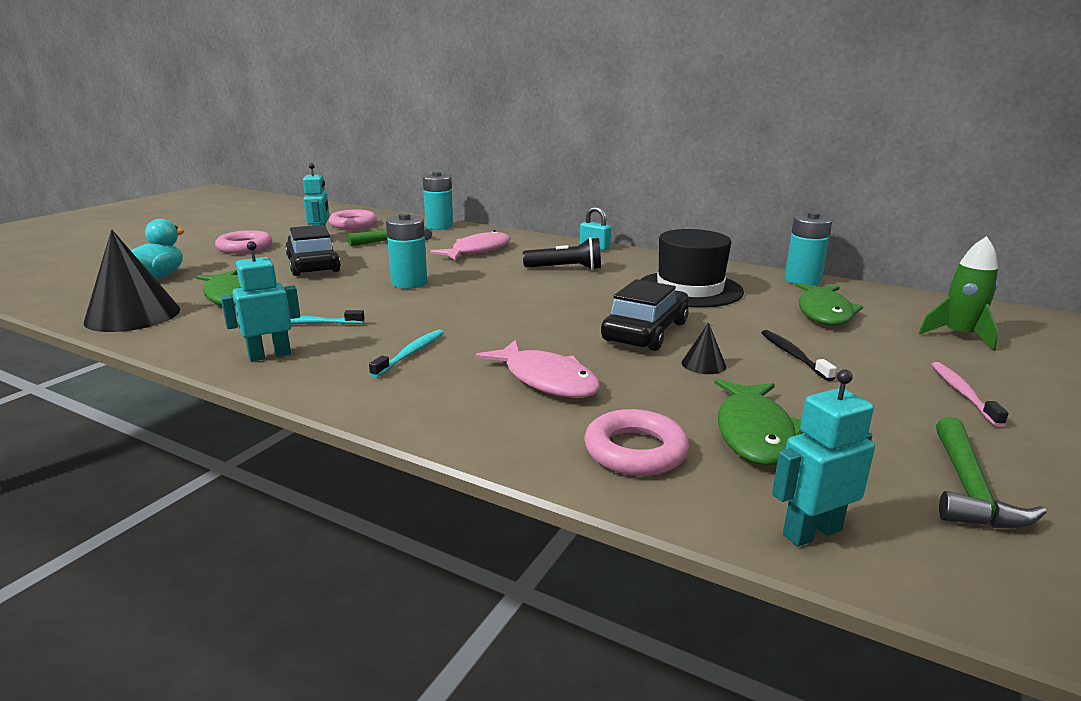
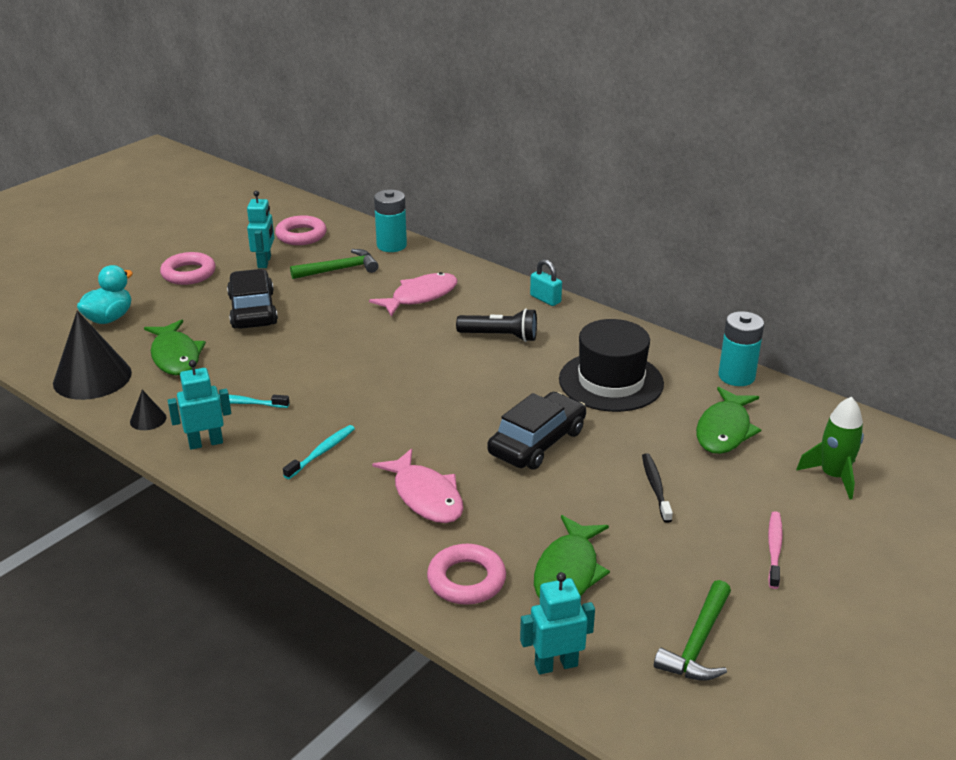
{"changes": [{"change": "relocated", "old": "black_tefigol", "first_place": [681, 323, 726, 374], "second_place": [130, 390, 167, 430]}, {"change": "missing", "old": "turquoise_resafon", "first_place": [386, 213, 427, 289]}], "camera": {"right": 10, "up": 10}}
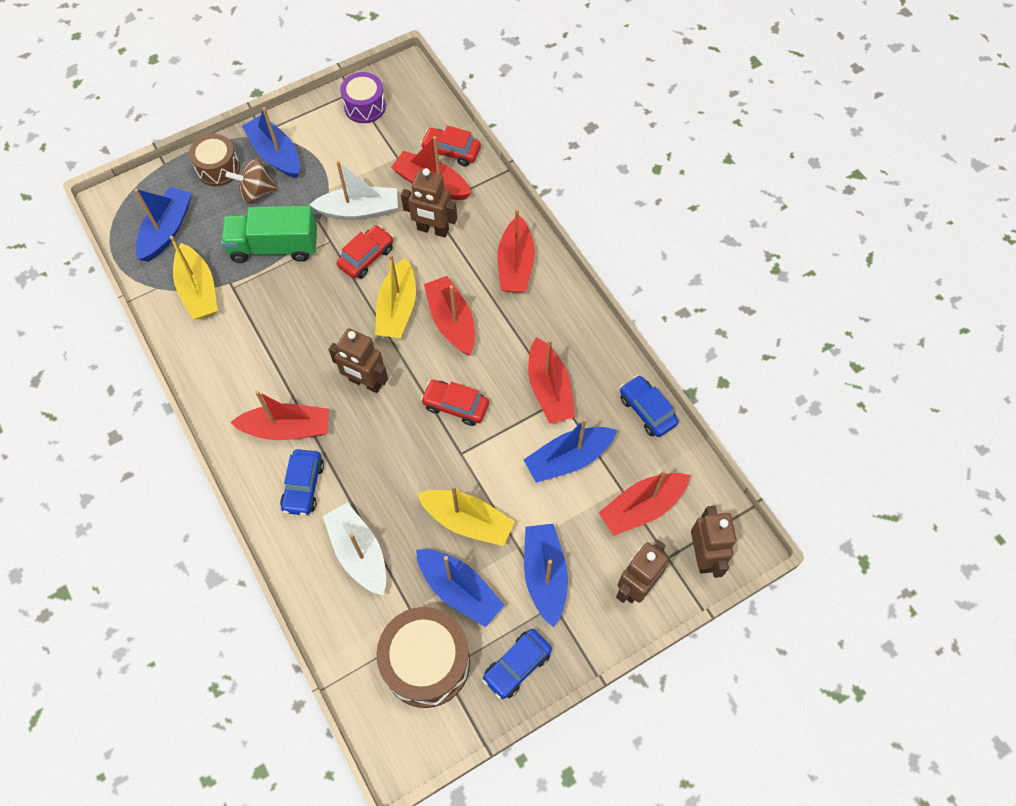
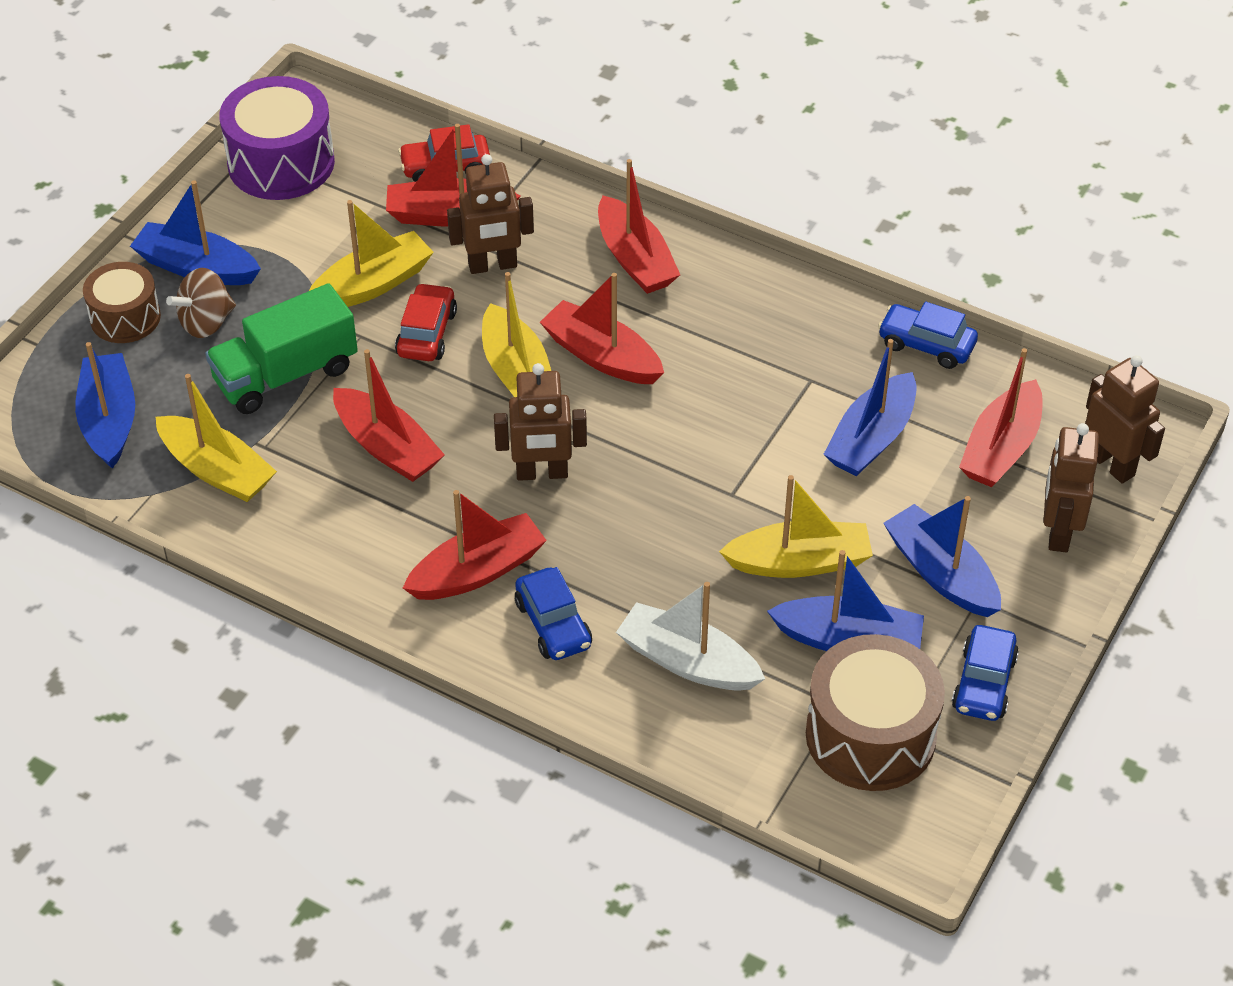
{"changes": [{"change": "size", "old": "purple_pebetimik", "first_place": [340, 72, 386, 123], "second_place": [219, 76, 335, 200], "factor": 1.62}, {"change": "colour", "old": "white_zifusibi", "new": "yellow_zifusibi", "first_place": [309, 161, 398, 220], "second_place": [309, 200, 434, 307]}, {"change": "relocated", "old": "red_zifusibi", "first_place": [528, 337, 575, 423], "second_place": [333, 349, 445, 482]}, {"change": "missing", "old": "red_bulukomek", "first_place": [421, 380, 489, 426]}], "camera": {"right": -30, "up": -15}}
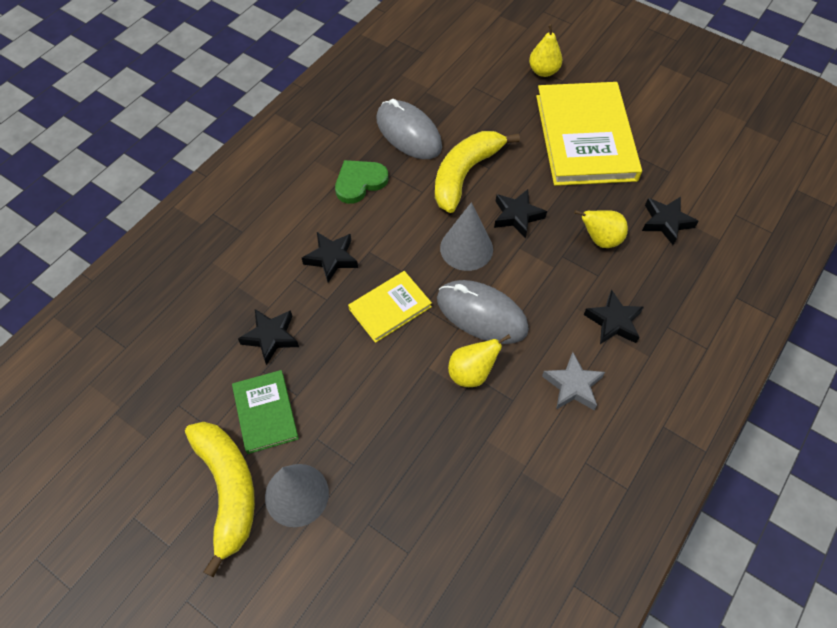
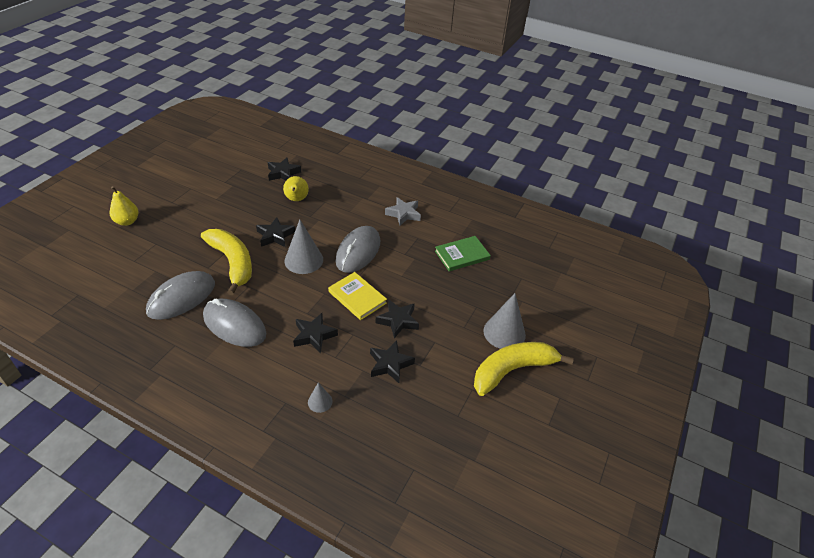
{"changes": [{"change": "spun", "old": "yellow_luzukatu", "first_place": [435, 131, 520, 213], "second_place": [201, 229, 252, 295], "degrees": -150}, {"change": "exchanged", "old": "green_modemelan", "new": "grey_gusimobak", "first_place": [335, 160, 389, 204], "second_place": [203, 299, 266, 347]}, {"change": "appeared", "new": "grey_tefigol", "second_place": [308, 382, 333, 413]}, {"change": "relocated", "old": "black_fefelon", "first_place": [584, 290, 644, 344], "second_place": [376, 300, 419, 339]}, {"change": "relocated", "old": "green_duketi", "first_place": [232, 370, 299, 454], "second_place": [435, 236, 491, 271]}, {"change": "missing", "old": "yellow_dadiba", "first_place": [448, 334, 511, 387]}, {"change": "missing", "old": "yellow_duketi", "first_place": [536, 82, 642, 186]}], "camera": {"right": -100, "up": -15}}
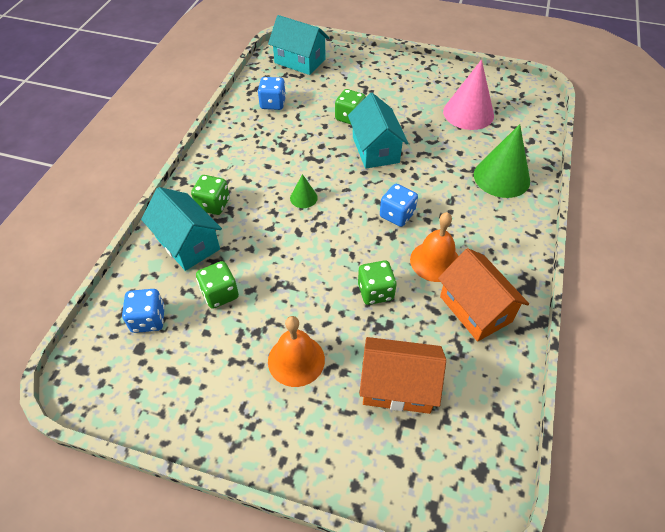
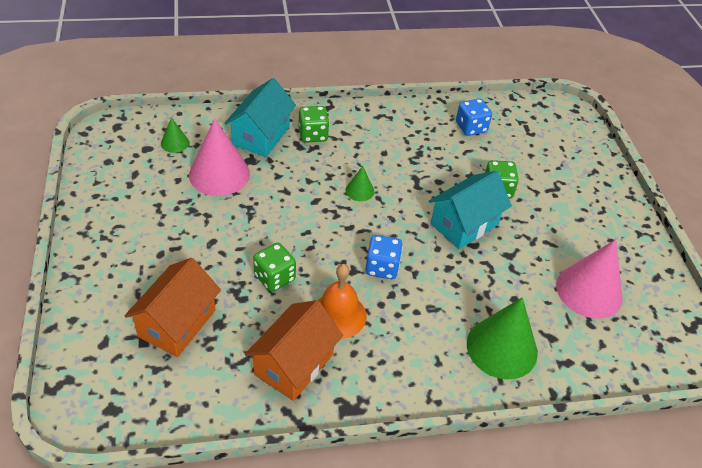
{"changes": [{"change": "spun", "old": "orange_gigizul", "first_place": [359, 337, 446, 414], "second_place": [125, 258, 221, 357], "degrees": 45}, {"change": "exchanged", "old": "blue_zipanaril", "new": "green_tefigol", "first_place": [122, 289, 165, 333], "second_place": [161, 117, 189, 153]}, {"change": "exchanged", "old": "green_zipanaril", "new": "pink_tefigol", "first_place": [196, 261, 239, 309], "second_place": [189, 119, 250, 196]}, {"change": "missing", "old": "turquoise_gigizul", "first_place": [268, 15, 329, 75]}, {"change": "missing", "old": "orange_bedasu", "first_place": [268, 316, 325, 387]}], "camera": {"right": 60, "up": -5}}
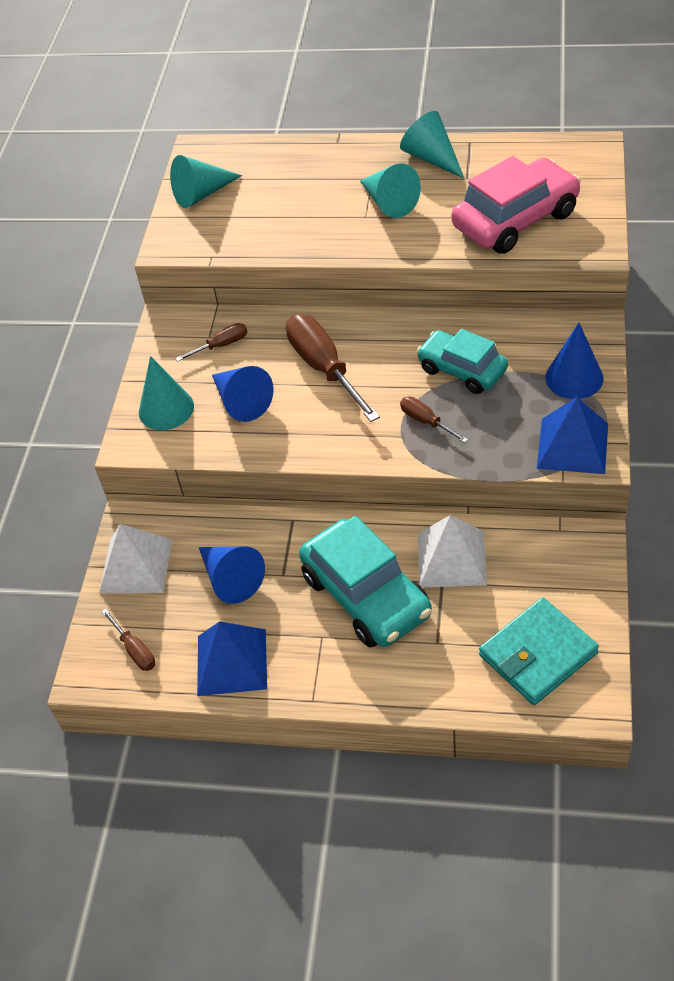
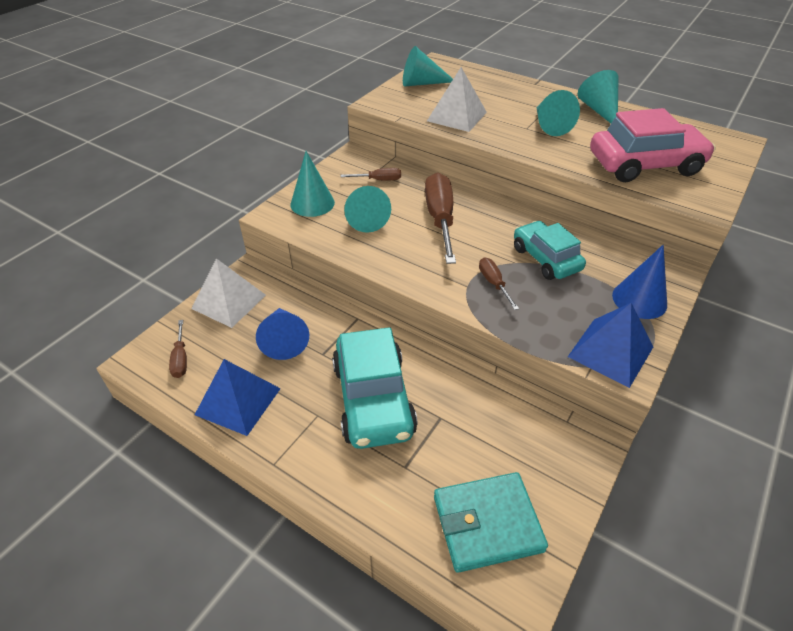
{"changes": [{"change": "colour", "old": "blue_tefigol", "new": "turquoise_tefigol", "first_place": [212, 366, 274, 422], "second_place": [344, 186, 391, 233]}, {"change": "relocated", "old": "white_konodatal", "first_place": [418, 515, 487, 587], "second_place": [427, 67, 487, 132]}], "camera": {"right": 20, "up": -5}}
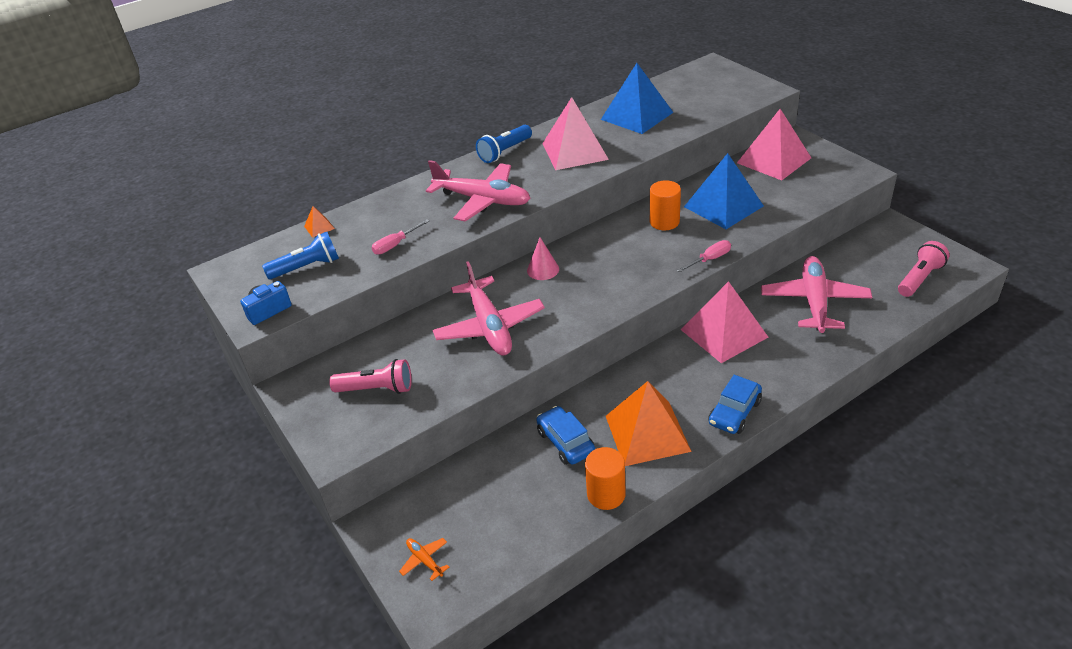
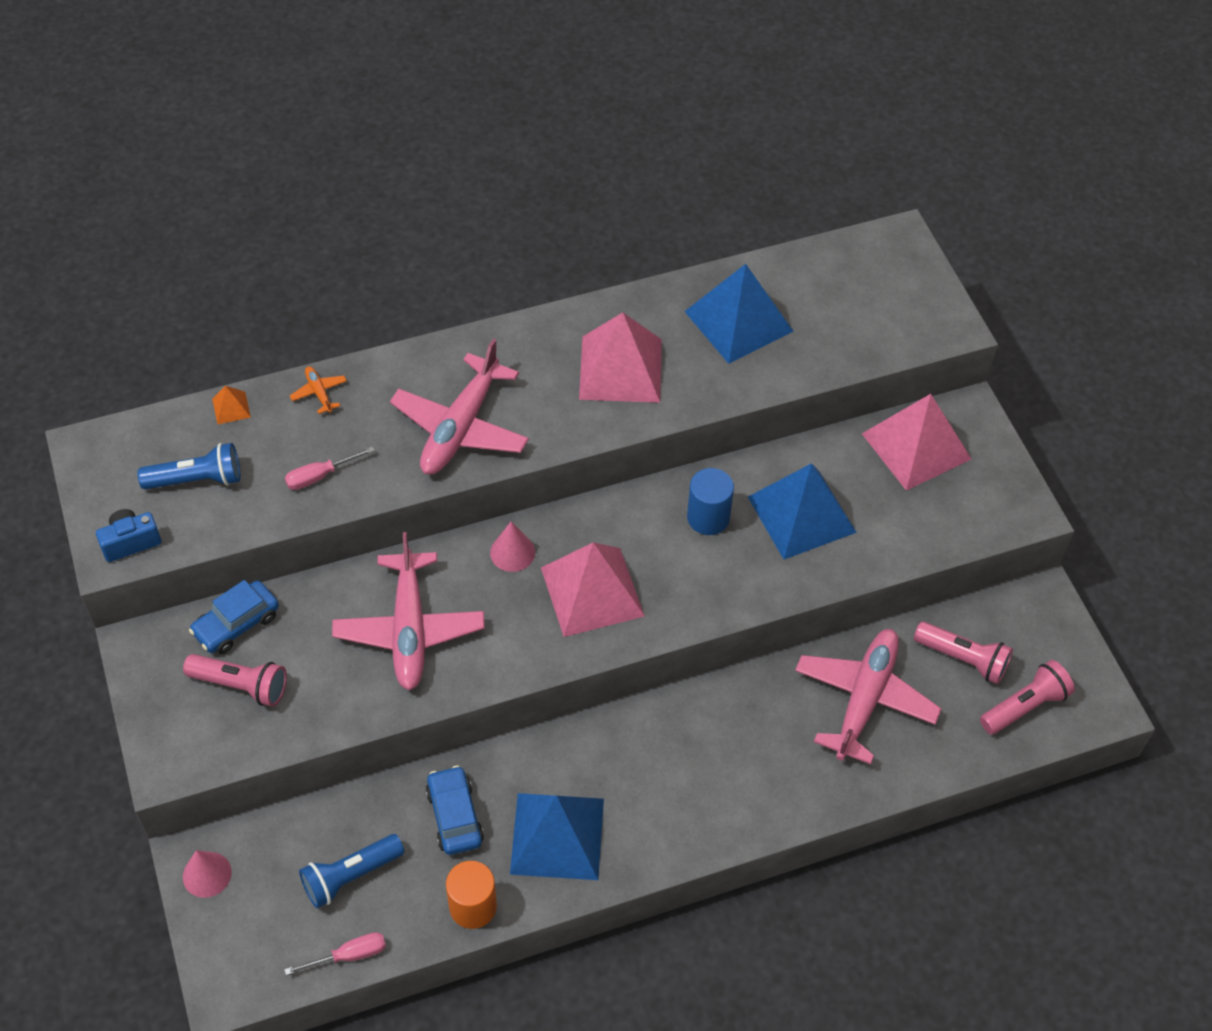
{"changes": [{"change": "appeared", "new": "pink_tefigol", "second_place": [183, 850, 232, 898]}, {"change": "relocated", "old": "blue_bulukomek", "first_place": [708, 375, 762, 434], "second_place": [189, 580, 279, 654]}, {"change": "relocated", "old": "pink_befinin", "first_place": [677, 240, 731, 272], "second_place": [284, 932, 386, 975]}, {"change": "relocated", "old": "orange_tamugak", "first_place": [399, 538, 449, 581], "second_place": [290, 366, 347, 414]}, {"change": "relocated", "old": "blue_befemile", "first_place": [476, 125, 532, 163], "second_place": [299, 834, 404, 908]}, {"change": "spun", "old": "pink_tamugak", "first_place": [426, 160, 530, 222], "second_place": [390, 339, 529, 474], "degrees": 75}, {"change": "colour", "old": "orange_konodatal", "new": "blue_konodatal", "first_place": [606, 381, 692, 466], "second_place": [510, 793, 604, 880]}, {"change": "relocated", "old": "pink_konodatal", "first_place": [680, 281, 768, 363], "second_place": [541, 542, 645, 637]}, {"change": "colour", "old": "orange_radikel", "new": "blue_radikel", "first_place": [650, 180, 681, 230], "second_place": [687, 468, 734, 535]}, {"change": "appeared", "new": "pink_befemile", "second_place": [914, 622, 1013, 684]}], "camera": {"right": 10, "up": 15}}
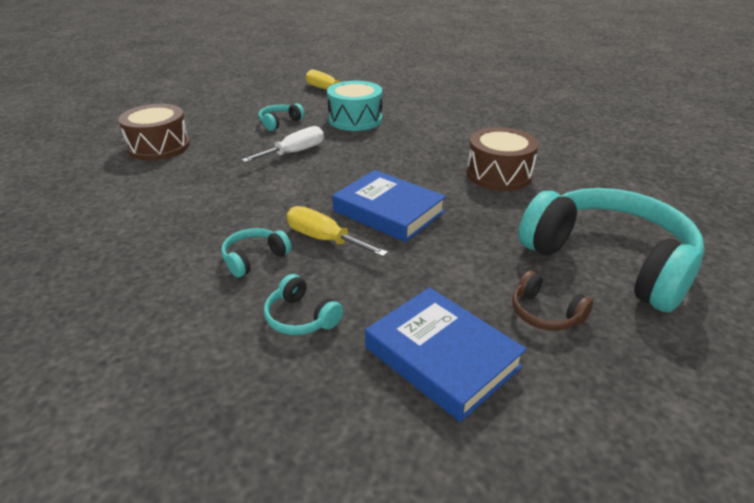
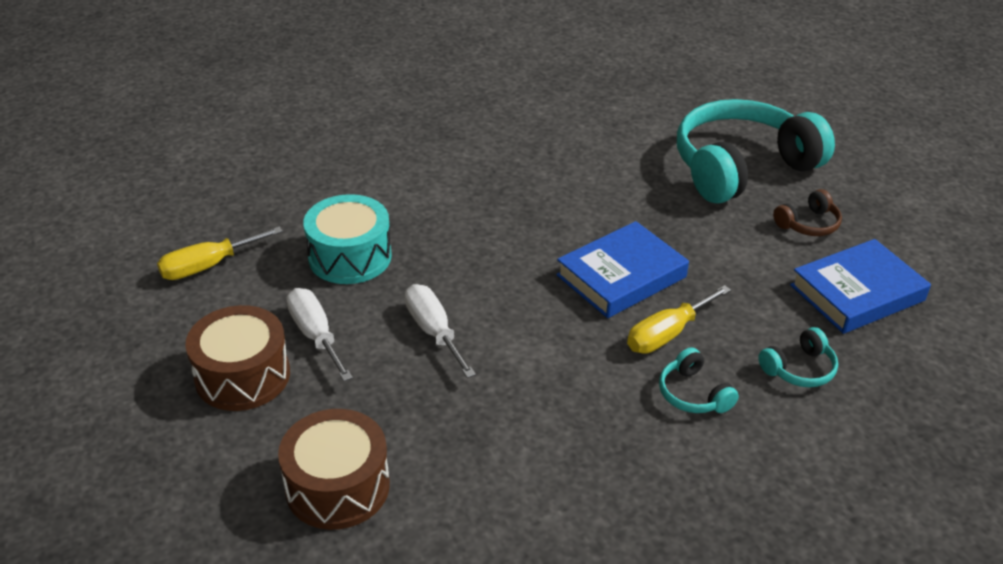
{"changes": [{"change": "relocated", "old": "brown_pebetimik", "first_place": [467, 127, 539, 191], "second_place": [185, 305, 290, 411]}, {"change": "exchanged", "old": "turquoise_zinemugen", "new": "white_befinin", "first_place": [258, 103, 305, 131], "second_place": [287, 288, 353, 381]}], "camera": {"right": -75, "up": 5}}
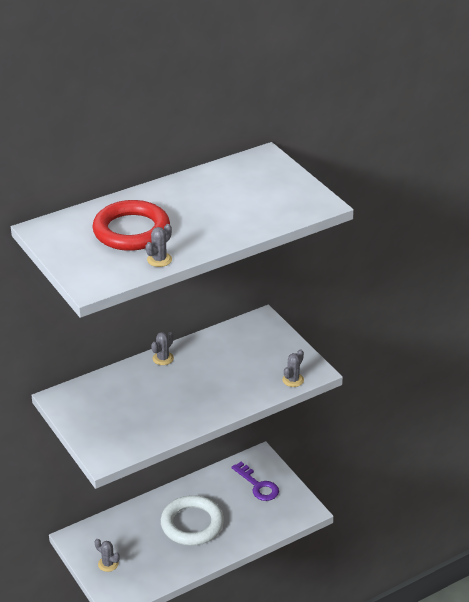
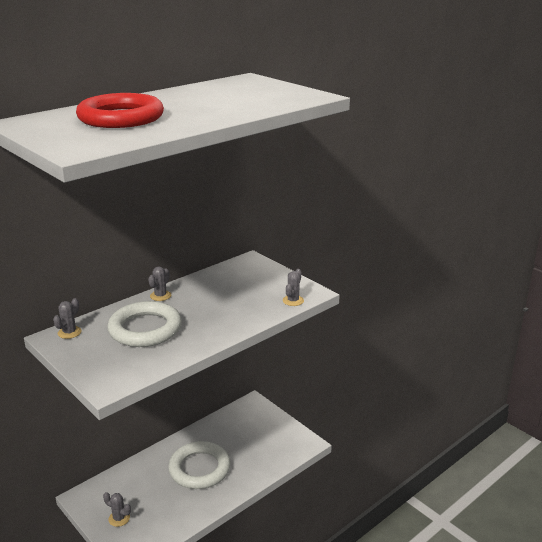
{"changes": [{"change": "relocated", "old": "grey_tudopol", "first_place": [146, 224, 172, 267], "second_place": [53, 298, 81, 339]}, {"change": "appeared", "new": "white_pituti", "second_place": [108, 301, 182, 347]}, {"change": "missing", "old": "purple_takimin", "first_place": [232, 462, 279, 501]}], "camera": {"right": -10, "up": -10}}
